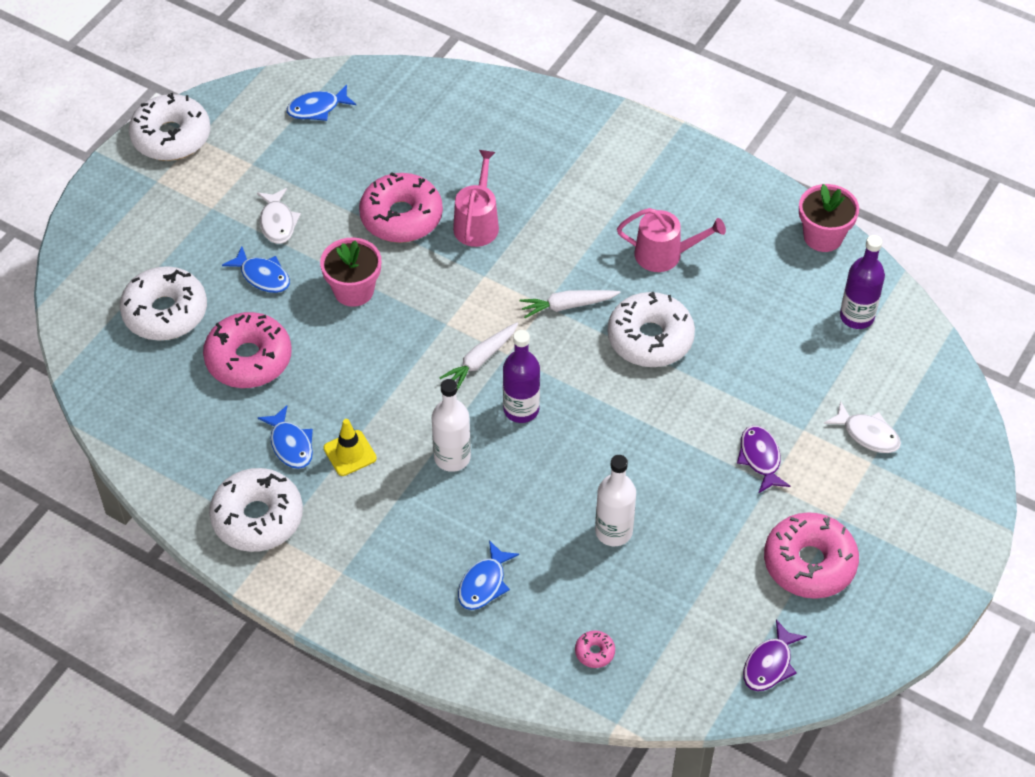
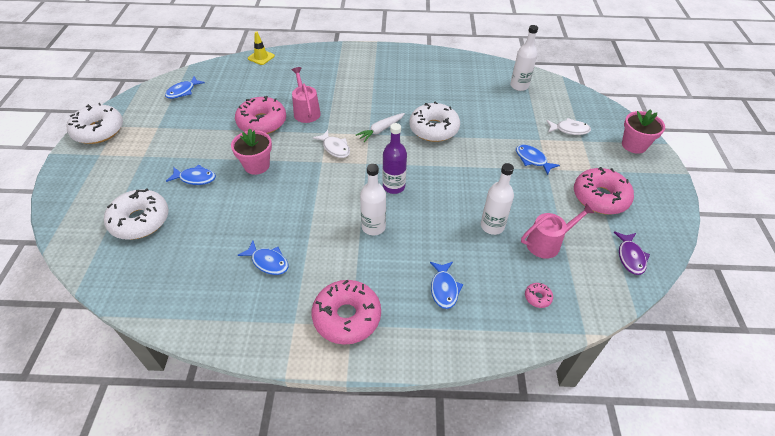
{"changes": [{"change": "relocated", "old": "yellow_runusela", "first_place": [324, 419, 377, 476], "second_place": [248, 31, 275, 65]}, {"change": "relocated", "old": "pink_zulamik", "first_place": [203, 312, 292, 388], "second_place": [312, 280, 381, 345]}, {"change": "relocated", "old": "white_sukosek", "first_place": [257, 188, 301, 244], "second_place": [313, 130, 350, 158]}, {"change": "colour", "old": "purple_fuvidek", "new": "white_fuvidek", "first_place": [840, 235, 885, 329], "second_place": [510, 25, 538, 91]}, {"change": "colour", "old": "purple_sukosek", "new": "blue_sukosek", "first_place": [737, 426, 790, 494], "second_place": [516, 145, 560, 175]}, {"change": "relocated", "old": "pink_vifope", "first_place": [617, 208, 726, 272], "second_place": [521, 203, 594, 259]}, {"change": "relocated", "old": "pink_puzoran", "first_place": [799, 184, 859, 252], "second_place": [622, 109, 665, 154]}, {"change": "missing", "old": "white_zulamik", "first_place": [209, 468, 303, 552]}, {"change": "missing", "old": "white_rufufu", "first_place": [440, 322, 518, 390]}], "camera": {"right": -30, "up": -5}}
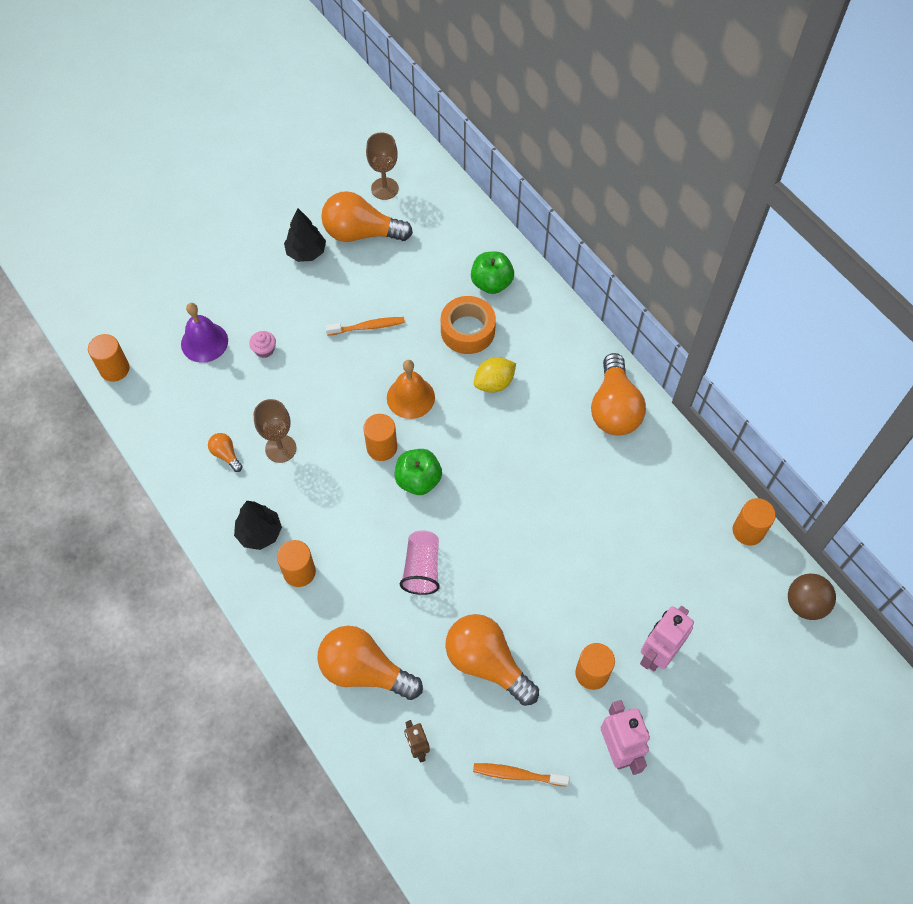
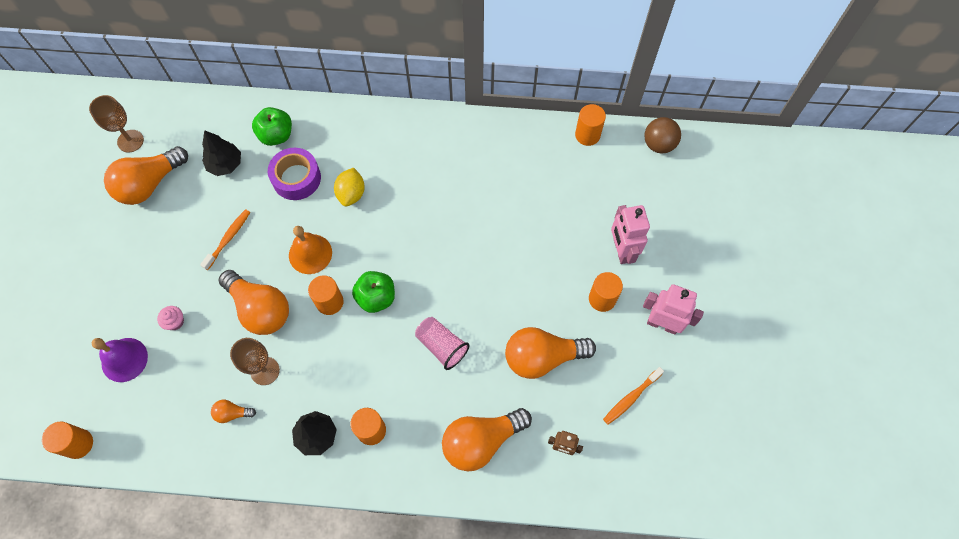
{"changes": [{"change": "relocated", "old": "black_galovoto", "first_place": [284, 208, 326, 262], "second_place": [202, 130, 241, 176]}, {"change": "relocated", "old": "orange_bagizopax", "first_place": [591, 353, 646, 436], "second_place": [219, 270, 289, 335]}, {"change": "colour", "old": "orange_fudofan", "new": "purple_fudofan", "first_place": [441, 296, 496, 354], "second_place": [268, 148, 321, 200]}], "camera": {"right": -50, "up": 5}}
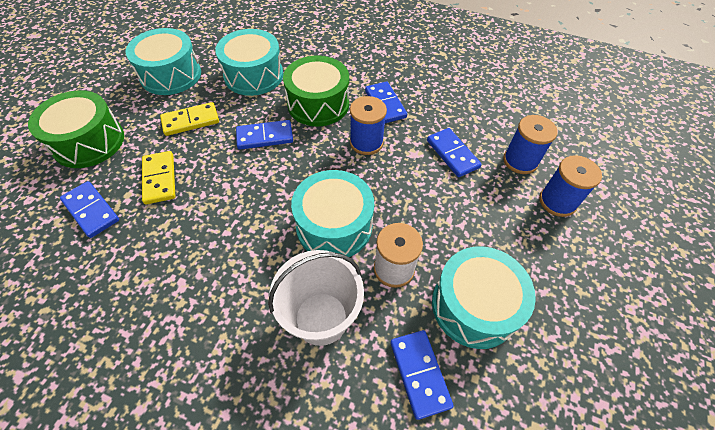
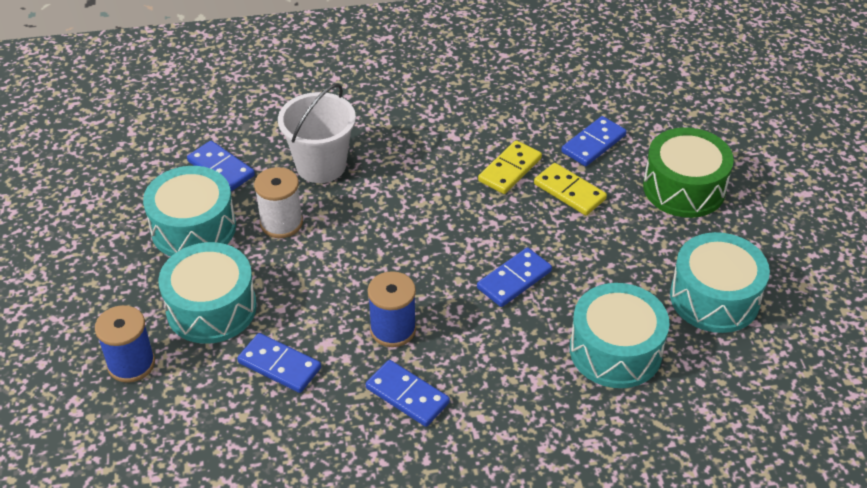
{"changes": [{"change": "relocated", "old": "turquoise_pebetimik", "first_place": [291, 170, 374, 257], "second_place": [158, 242, 257, 344]}, {"change": "relocated", "old": "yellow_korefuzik", "first_place": [160, 102, 219, 136], "second_place": [478, 140, 542, 194]}, {"change": "spun", "old": "blue_korefuzik", "first_place": [60, 181, 119, 238], "second_place": [561, 116, 626, 166], "degrees": -60}, {"change": "missing", "old": "green_pebetimik", "first_place": [283, 56, 349, 126]}, {"change": "missing", "old": "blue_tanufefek", "first_place": [503, 115, 558, 174]}], "camera": {"right": 150, "up": -10}}
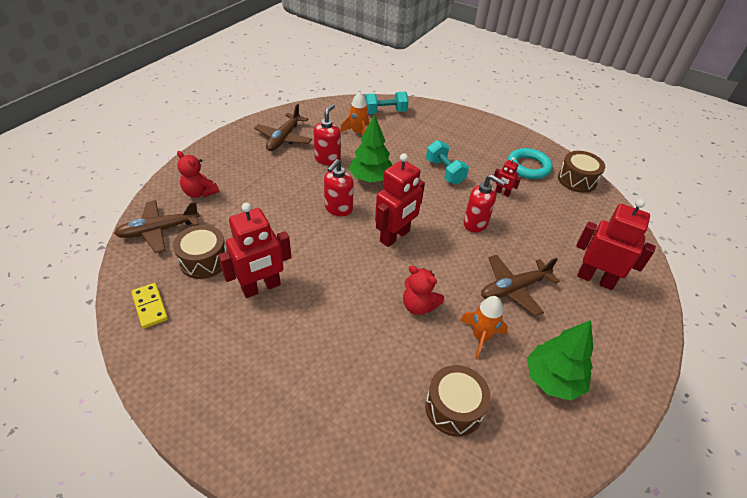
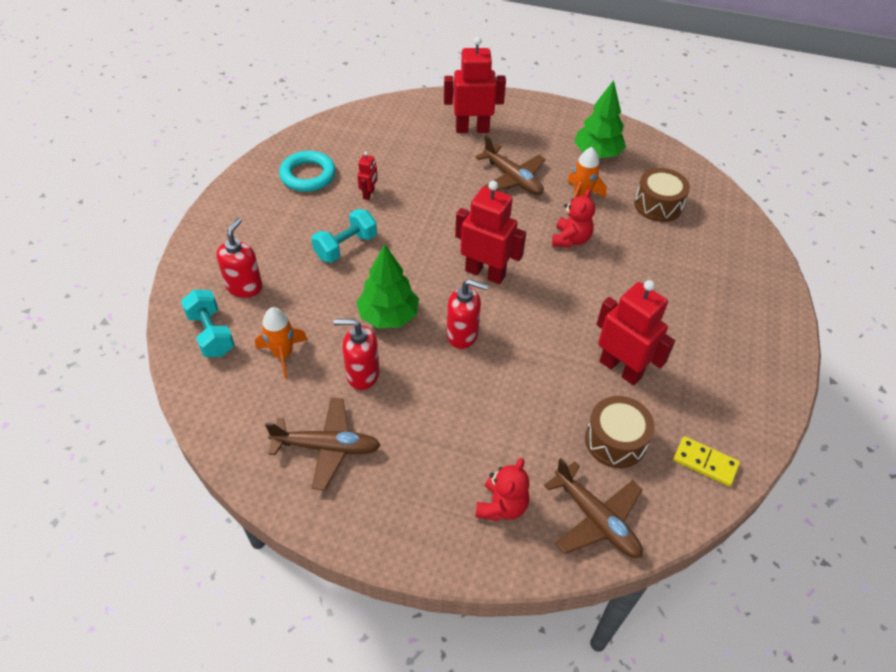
{"changes": [{"change": "relocated", "old": "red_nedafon", "first_place": [464, 175, 505, 233], "second_place": [216, 217, 262, 298]}, {"change": "spun", "old": "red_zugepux", "first_place": [576, 199, 656, 290], "second_place": [444, 37, 506, 133], "degrees": 75}, {"change": "spun", "old": "yellow_korefuzik", "first_place": [131, 283, 168, 329], "second_place": [673, 436, 740, 486], "degrees": 75}, {"change": "missing", "old": "brown_pebetimik", "first_place": [558, 151, 605, 193]}], "camera": {"right": -105, "up": 5}}
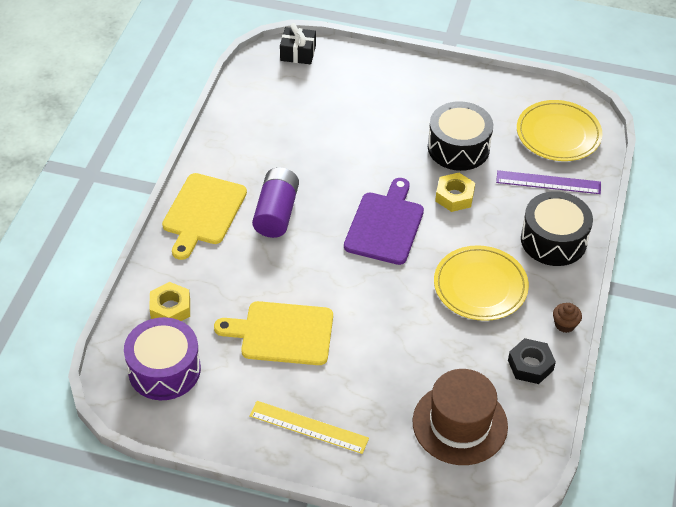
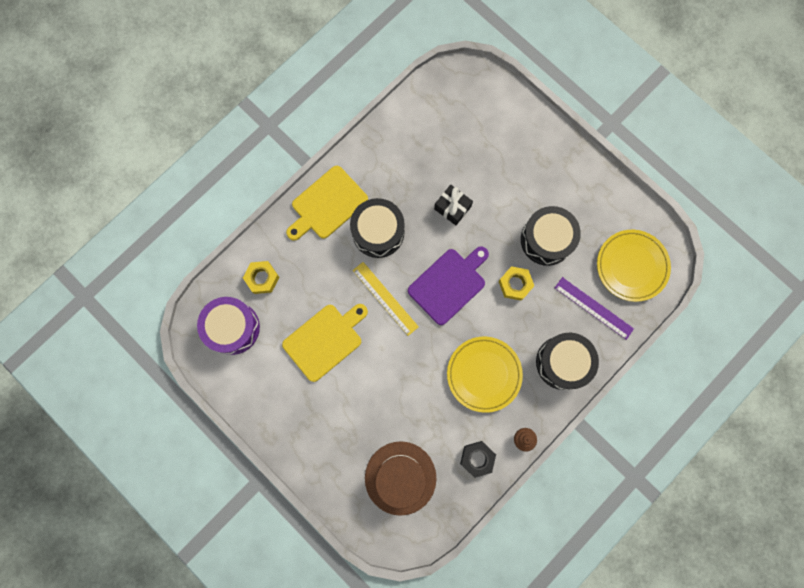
{"changes": [{"change": "spun", "old": "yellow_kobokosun", "first_place": [214, 301, 333, 365], "second_place": [282, 304, 368, 382], "degrees": 105}, {"change": "exchanged", "old": "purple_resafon", "new": "black_pebetimik", "first_place": [252, 167, 299, 238], "second_place": [350, 198, 405, 258]}, {"change": "relocated", "old": "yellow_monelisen", "first_place": [249, 401, 369, 454], "second_place": [353, 262, 419, 336]}, {"change": "relocated", "old": "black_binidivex", "first_place": [280, 23, 316, 64], "second_place": [434, 185, 473, 225]}], "camera": {"right": 30, "up": 30}}
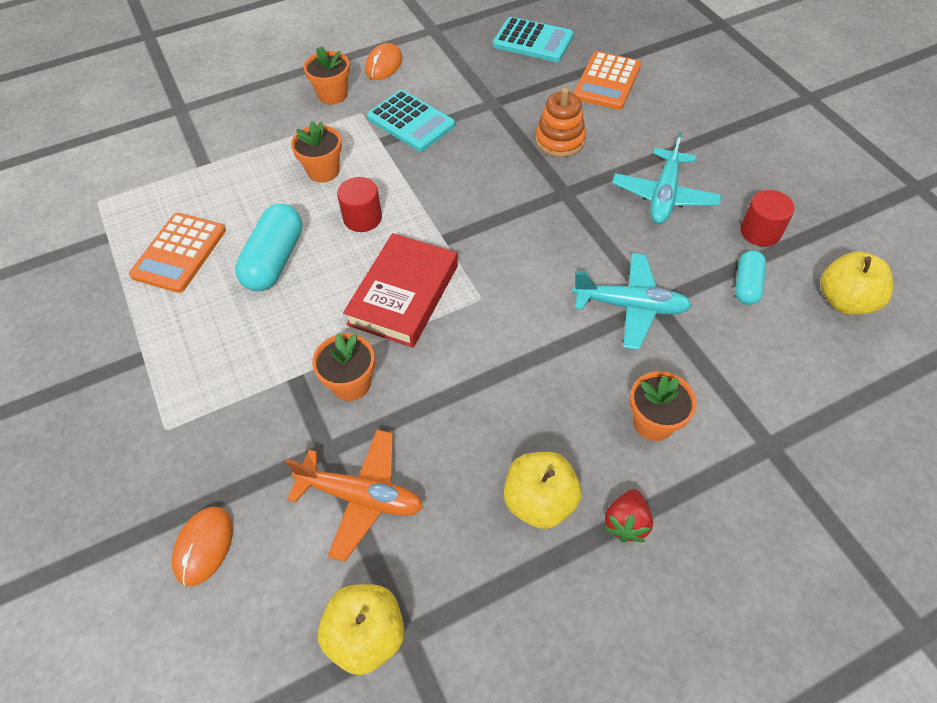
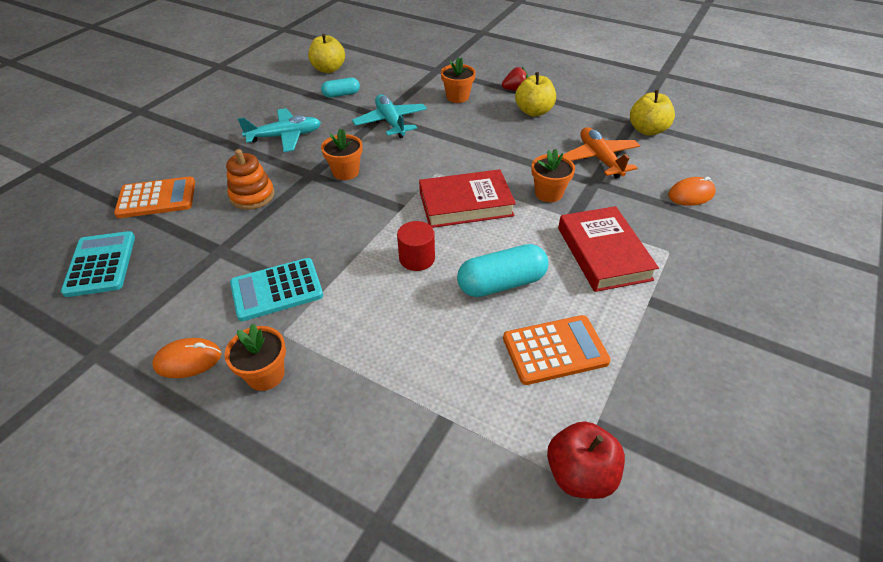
{"changes": [{"change": "spun", "old": "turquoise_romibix", "first_place": [367, 90, 455, 152], "second_place": [230, 258, 323, 321], "degrees": -120}, {"change": "relocated", "old": "orange_puzoran", "first_place": [291, 121, 342, 182], "second_place": [321, 129, 362, 180]}, {"change": "appeared", "new": "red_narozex", "second_place": [547, 421, 625, 499]}, {"change": "appeared", "new": "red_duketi", "second_place": [558, 206, 659, 292]}, {"change": "missing", "old": "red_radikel", "first_place": [740, 190, 795, 247]}], "camera": {"right": -125, "up": -10}}
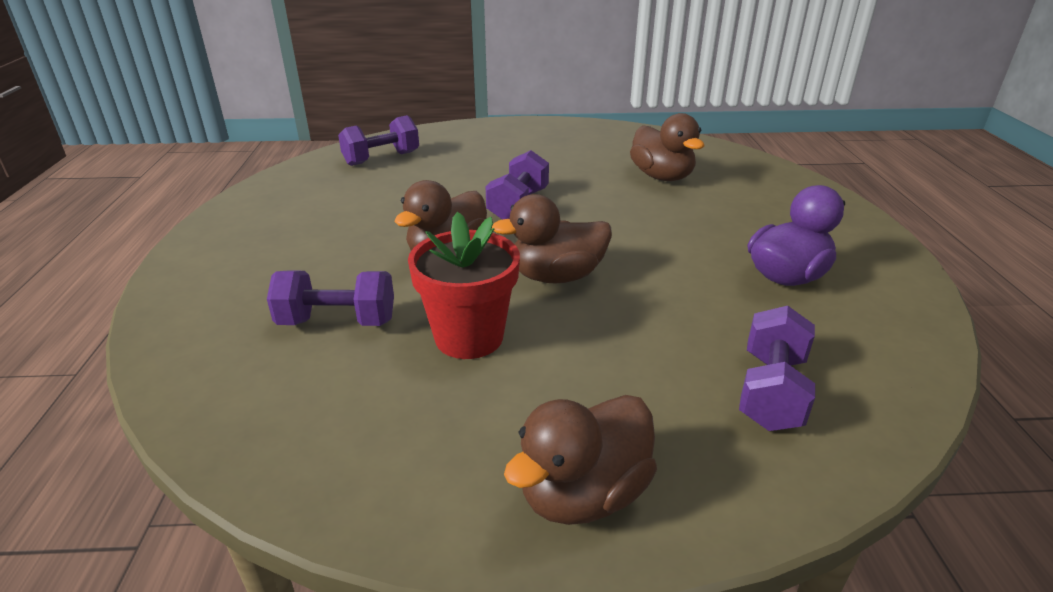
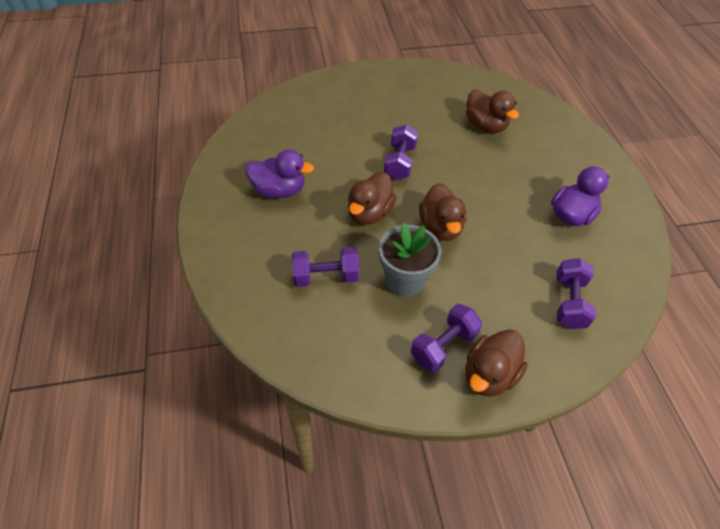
{"changes": [{"change": "appeared", "new": "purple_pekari", "second_place": [245, 149, 314, 198]}, {"change": "colour", "old": "red_puzoran", "new": "grey_puzoran", "first_place": [408, 212, 520, 359], "second_place": [379, 223, 441, 297]}, {"change": "relocated", "old": "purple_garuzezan", "first_place": [338, 115, 419, 166], "second_place": [411, 304, 482, 372]}, {"change": "spun", "old": "brown_pekari", "first_place": [492, 194, 612, 284], "second_place": [419, 183, 467, 241], "degrees": -75}], "camera": {"right": -10, "up": 20}}
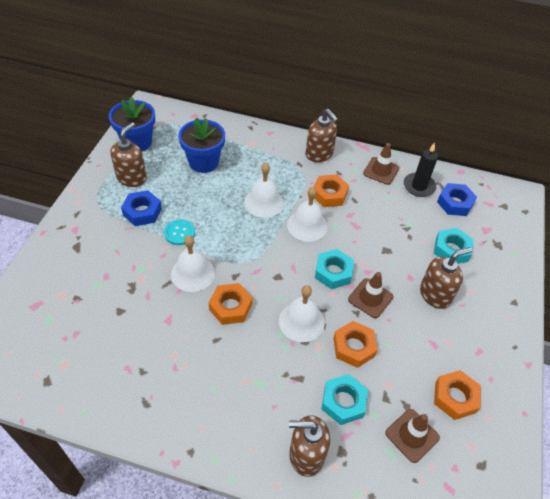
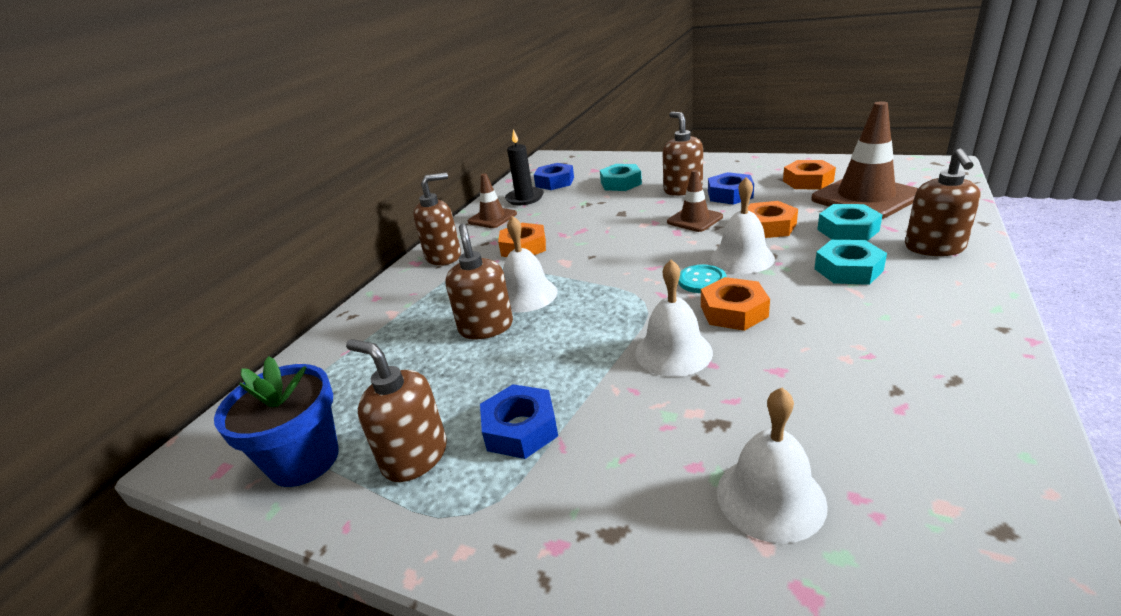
{"changes": [{"change": "appeared", "new": "brown_nedafon", "second_place": [445, 223, 513, 339]}, {"change": "relocated", "old": "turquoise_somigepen", "first_place": [164, 219, 195, 245], "second_place": [678, 265, 727, 293]}, {"change": "appeared", "new": "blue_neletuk", "second_place": [708, 172, 754, 205]}, {"change": "relocated", "old": "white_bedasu", "first_place": [287, 187, 328, 242], "second_place": [717, 388, 828, 544]}, {"change": "size", "old": "brown_runusela", "first_place": [385, 409, 440, 463], "second_place": [811, 101, 918, 219], "factor": 1.8}, {"change": "relocated", "old": "turquoise_neletuk", "first_place": [315, 249, 354, 289], "second_place": [814, 240, 887, 285]}, {"change": "missing", "old": "blue_puzoran", "first_place": [178, 118, 225, 173]}], "camera": {"right": -75, "up": -20}}
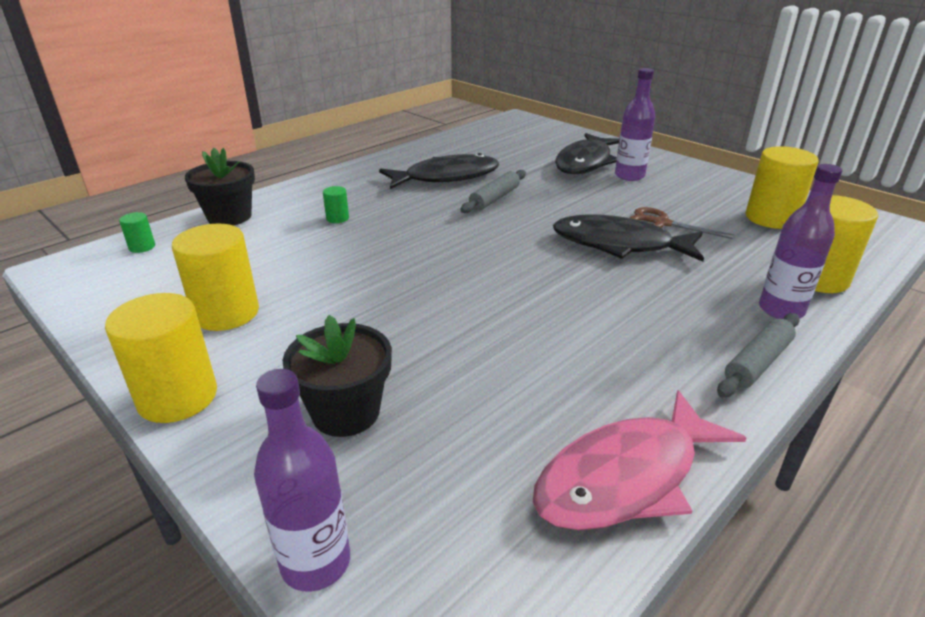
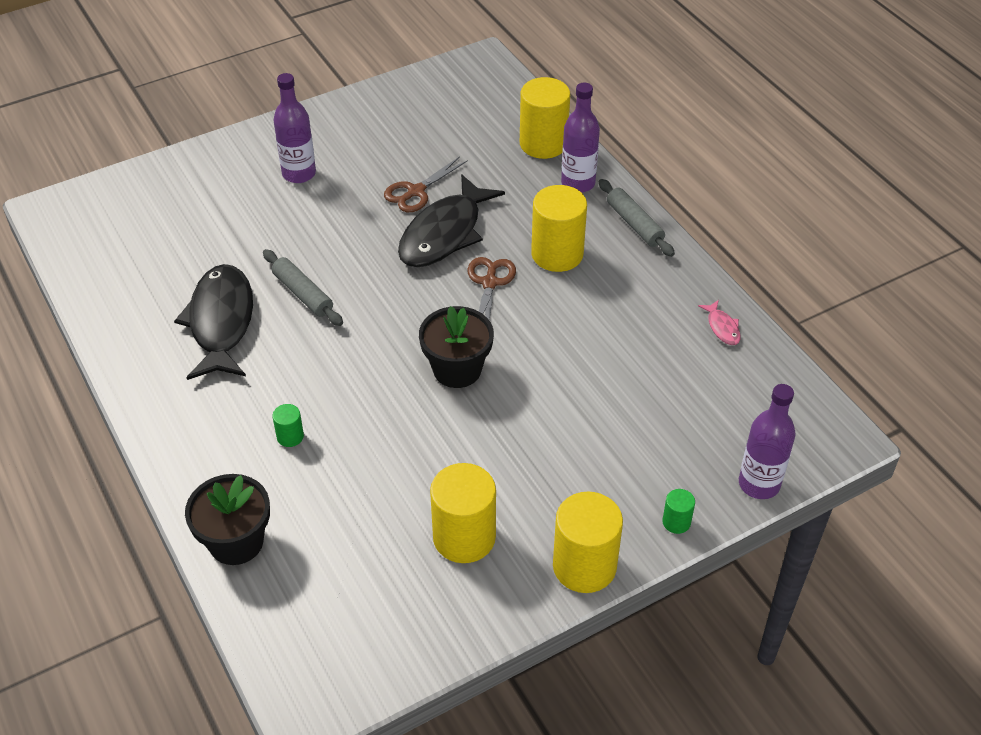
{"changes": [{"change": "relocated", "old": "black_puzoran", "first_place": [283, 315, 392, 437], "second_place": [419, 306, 494, 388]}, {"change": "appeared", "new": "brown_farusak", "second_place": [468, 257, 516, 321]}, {"change": "relocated", "old": "yellow_radikel", "first_place": [746, 146, 819, 229], "second_place": [531, 185, 587, 272]}, {"change": "relocated", "old": "green_radikel", "first_place": [119, 212, 155, 253], "second_place": [662, 489, 695, 534]}, {"change": "size", "old": "pink_sukosek", "first_place": [533, 390, 746, 530], "second_place": [698, 300, 741, 345], "factor": 0.41}, {"change": "missing", "old": "black_sukosek", "first_place": [555, 133, 619, 174]}], "camera": {"right": -75, "up": 15}}
